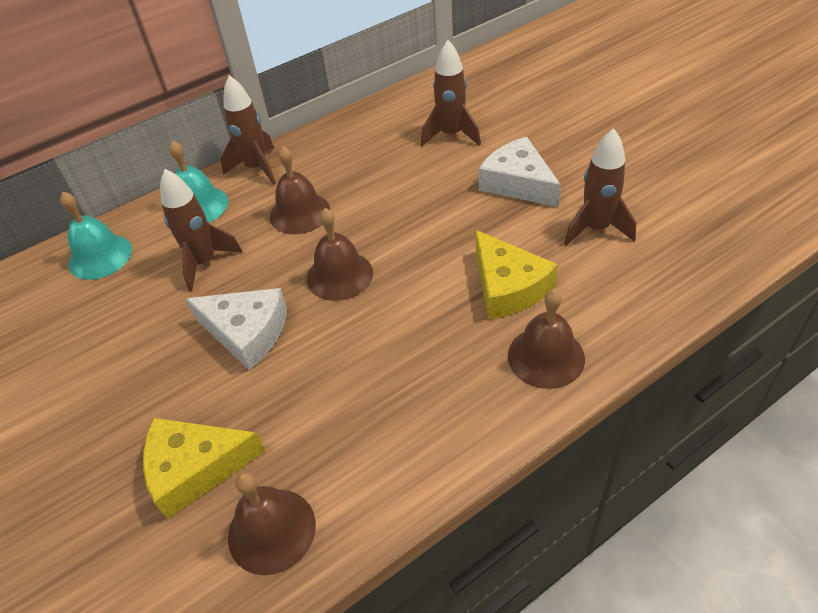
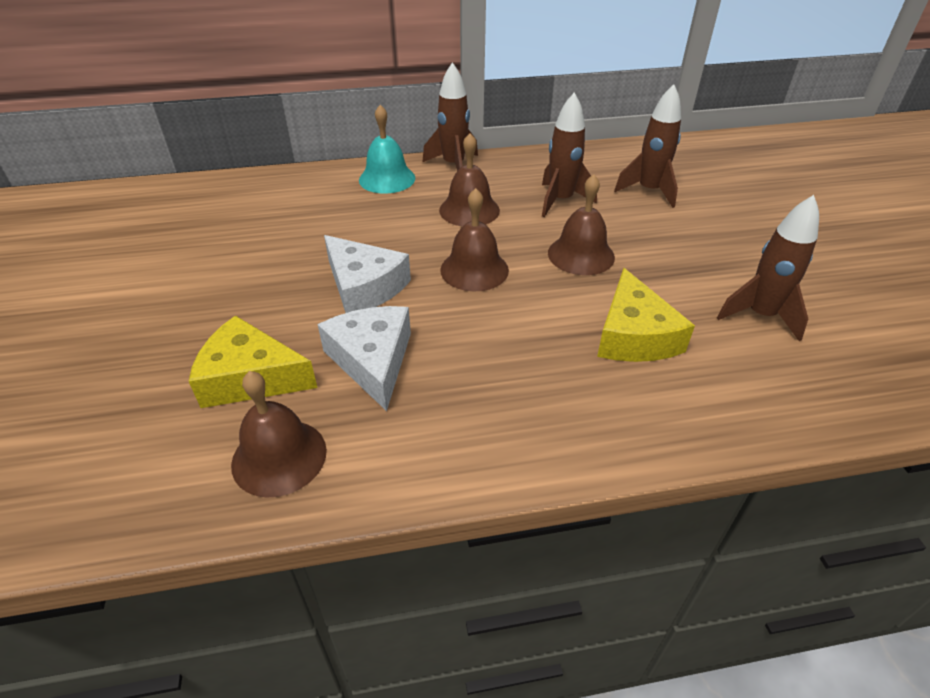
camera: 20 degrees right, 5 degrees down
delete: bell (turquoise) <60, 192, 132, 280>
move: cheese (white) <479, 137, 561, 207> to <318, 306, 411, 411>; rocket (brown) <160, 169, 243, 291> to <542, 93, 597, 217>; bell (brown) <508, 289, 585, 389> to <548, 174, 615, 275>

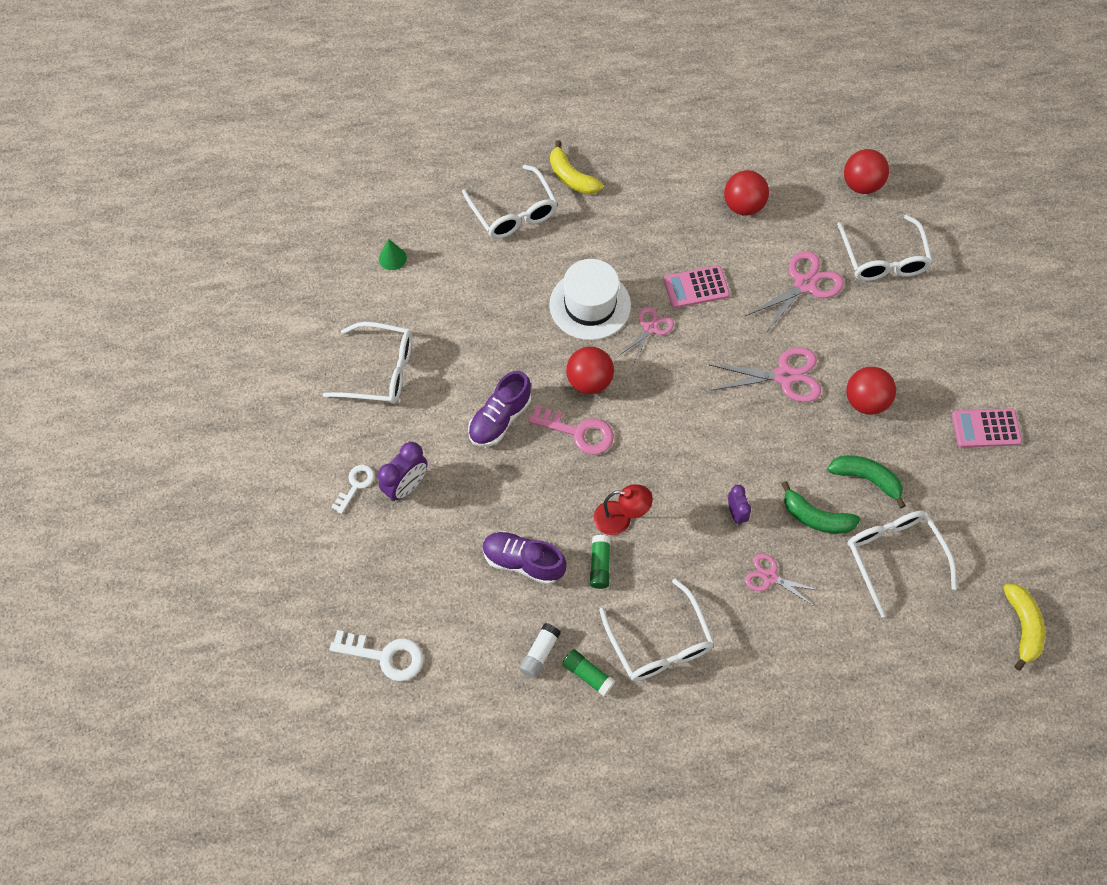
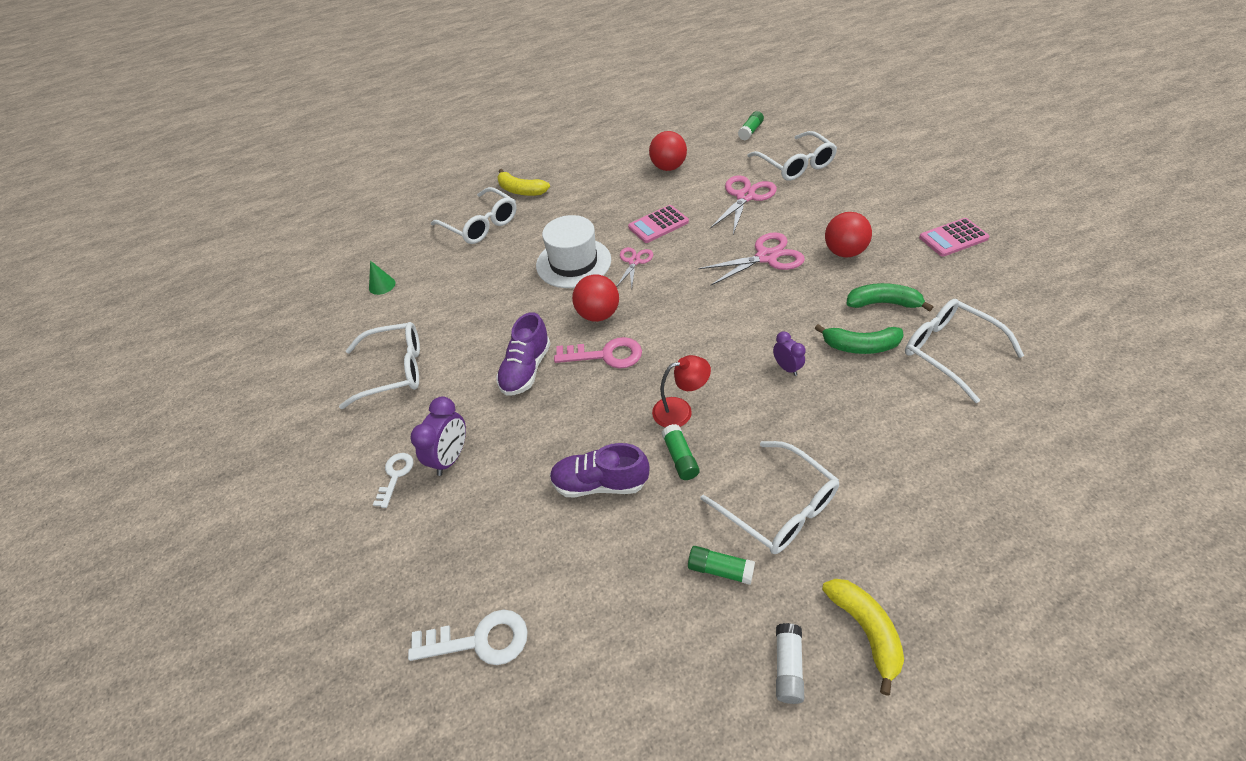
camera: 15 degrees left, 15 degrees down
delete: scissors (pink) <745, 553, 818, 605>
move: banana (yellow) <1003, 584, 1045, 671> to <822, 579, 904, 696>; glue stick (white) <519, 623, 561, 678> to <776, 623, 804, 704>
replace: ball (red) <844, 149, 889, 194> to glue stick (green) <738, 111, 764, 140>

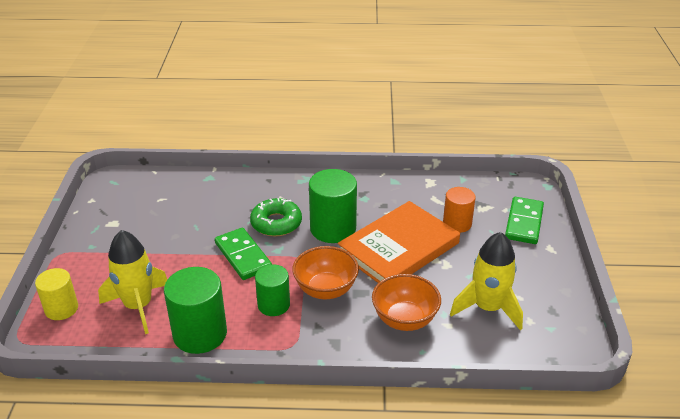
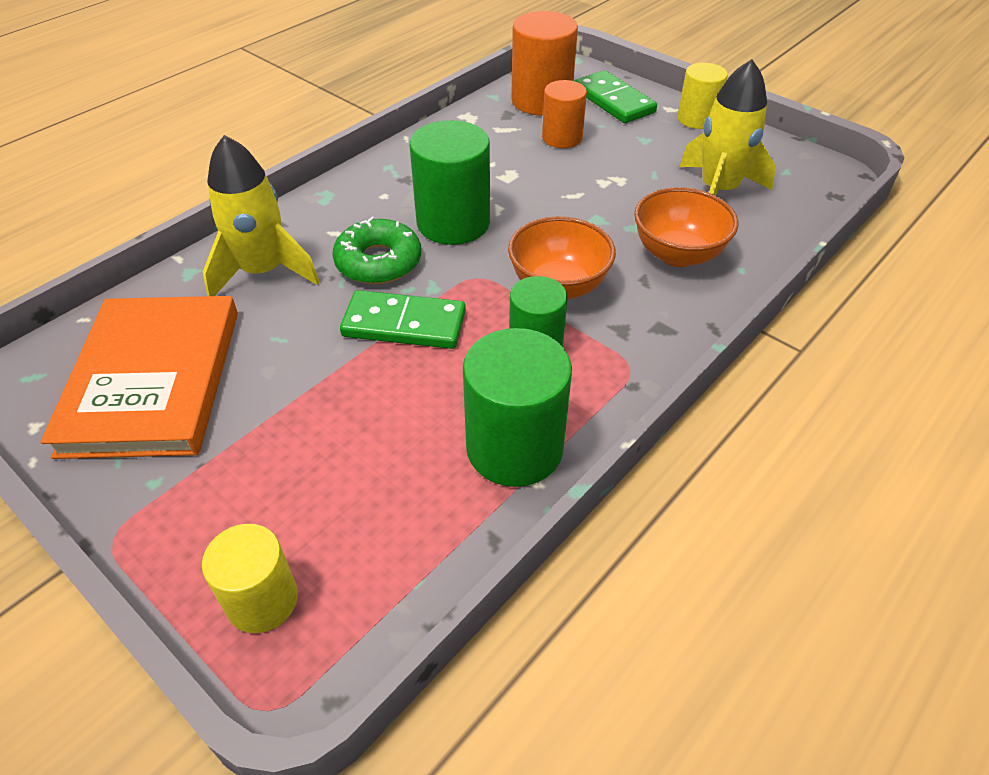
camera: 50 degrees left, 10 degrees up
insert: cylinder (orange) <511, 11, 578, 116>; cylinder (yellow) <678, 63, 728, 129>
move: book (orange) <338, 201, 460, 283> to <40, 296, 238, 459>; rocket (yellow) <98, 230, 167, 334> to <203, 135, 320, 296>

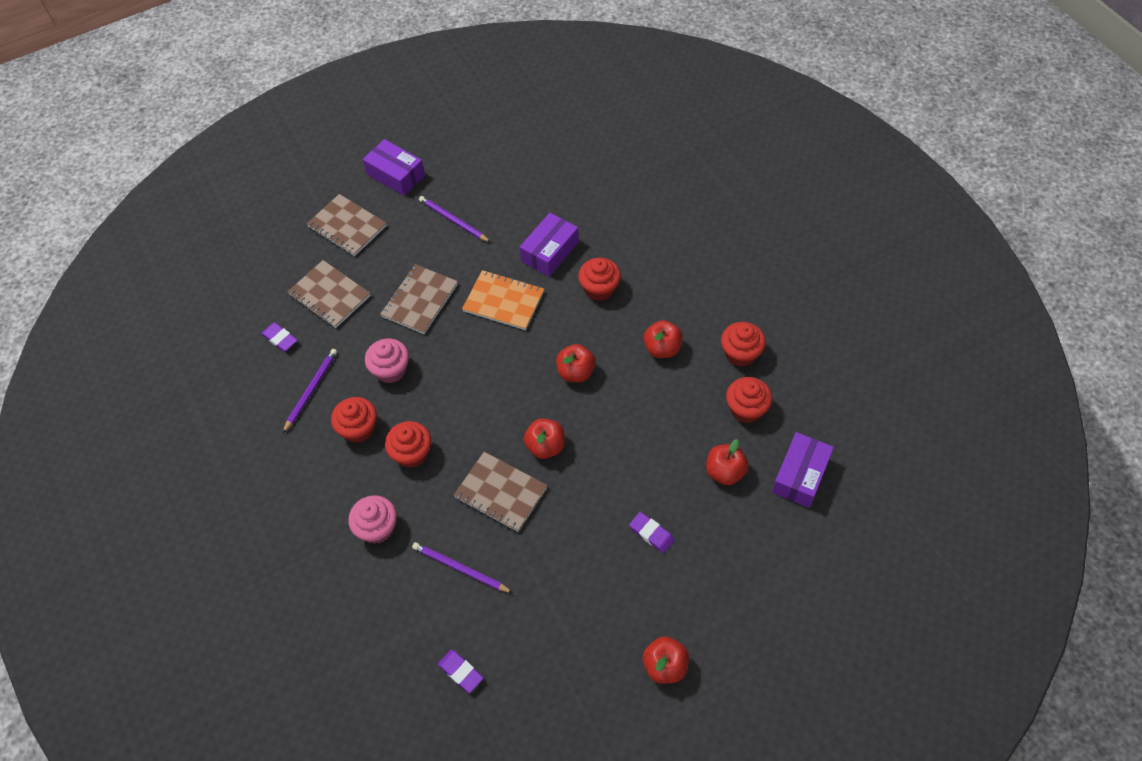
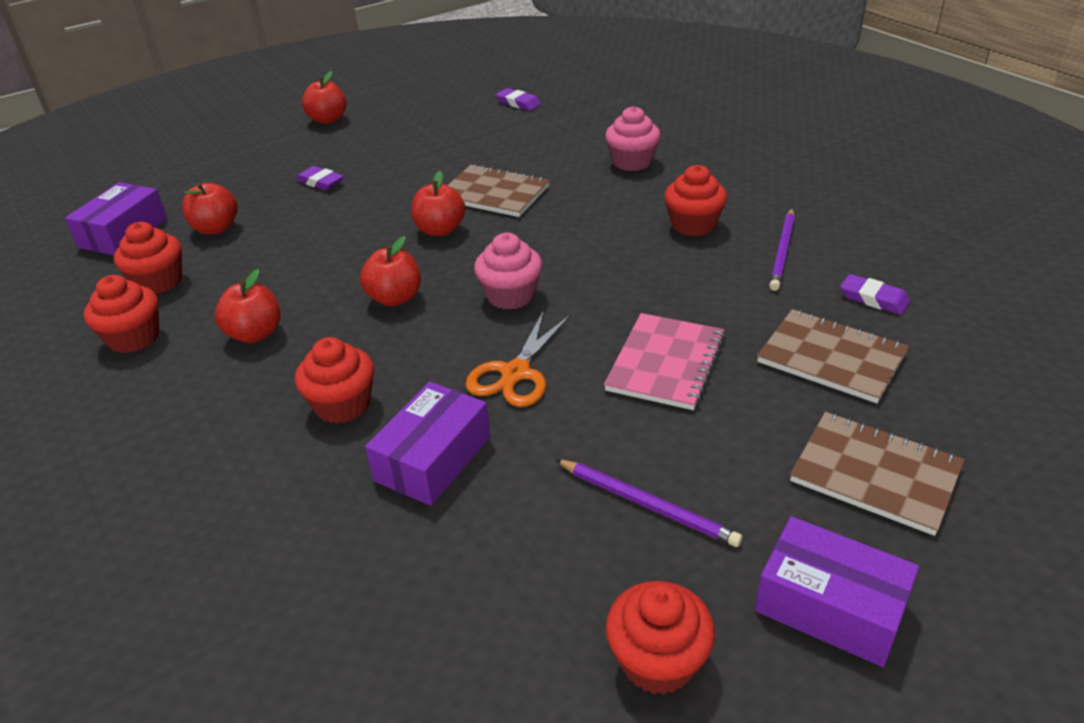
camera: 175 degrees right, 20 degrees down
delete: pencil (purple) <412, 542, 513, 593>
move: cupcake (pink) <365, 339, 409, 383> to <474, 233, 542, 310>; cupcake (red) <385, 421, 431, 468> to <606, 581, 715, 695>
replace: notebook (orange) <462, 270, 544, 330> to scissors (orange) <465, 310, 571, 407>
recolor: notebook (brown) <380, 264, 458, 334> to notebook (pink) <604, 313, 725, 410>

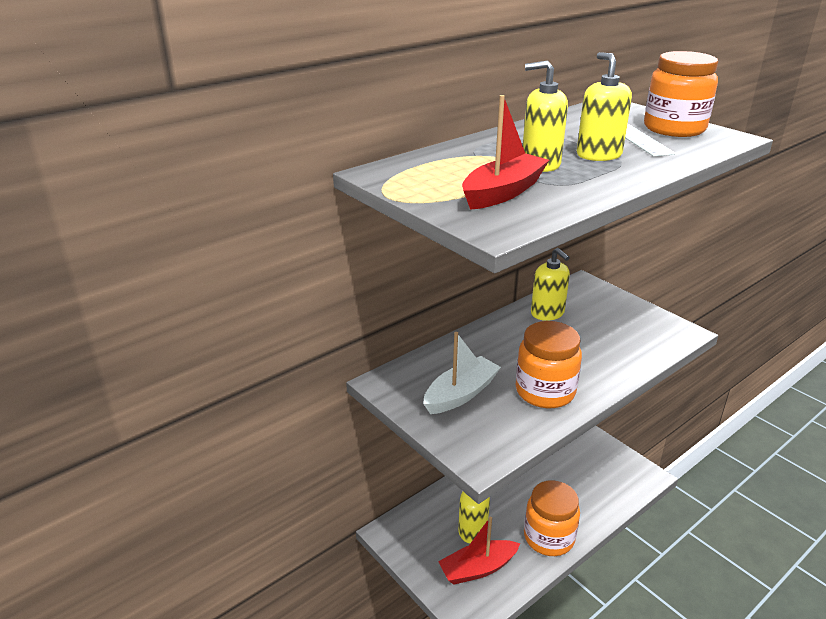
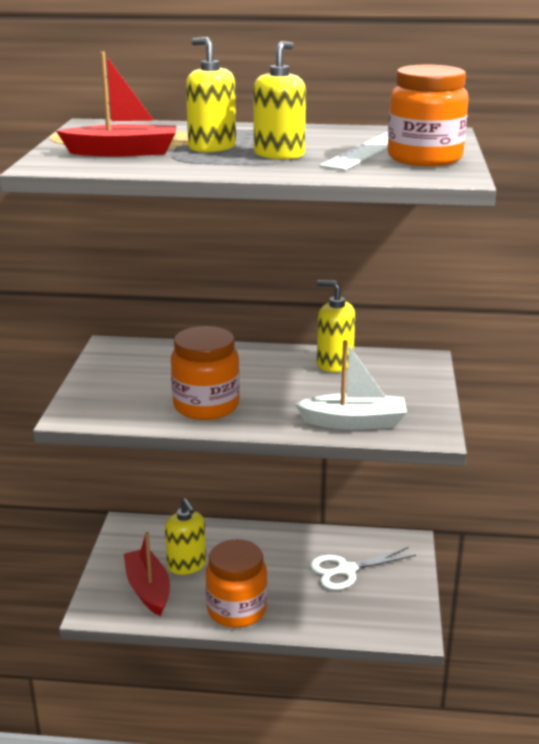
camera: 45 degrees right, 5 degrees down
insert: scissors (white) <310, 547, 416, 590>
move: boat (white) <423, 332, 501, 414> to <295, 340, 407, 430>
rotate: soap dispenser (yellow) <531, 248, 570, 321> = <317, 280, 355, 372> 105 degrees clockwise; boat (red) <438, 517, 520, 585> = <124, 532, 170, 616> 45 degrees clockwise

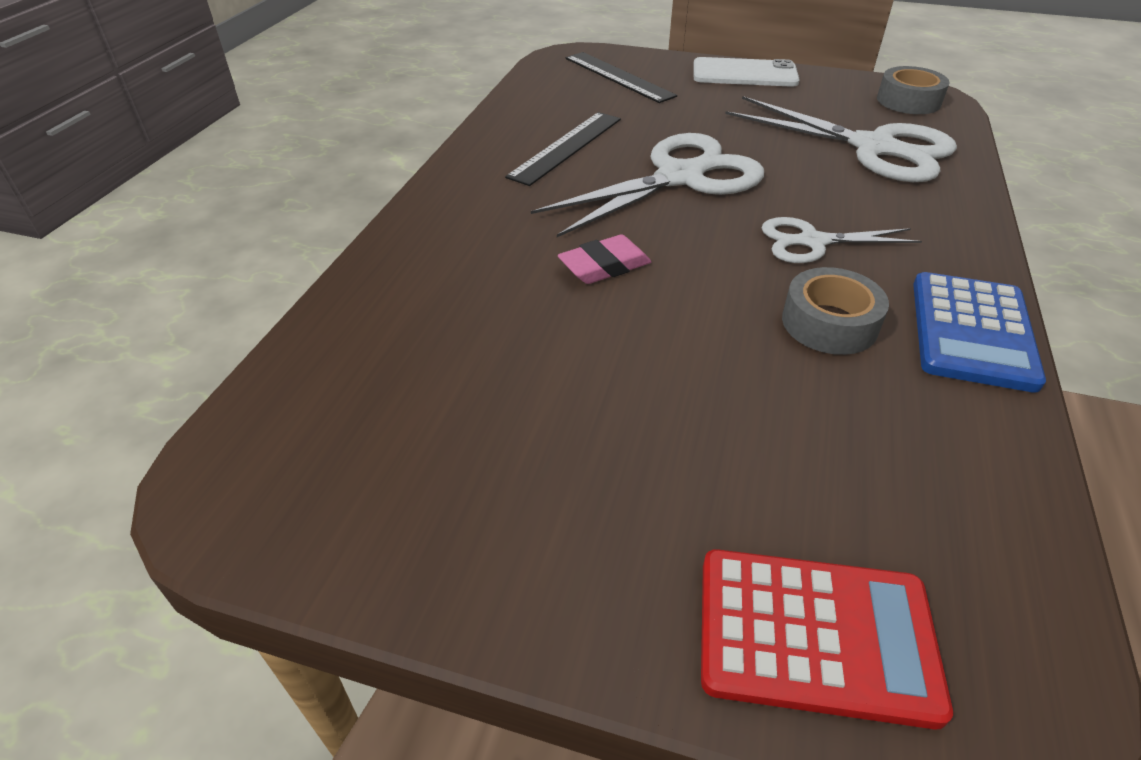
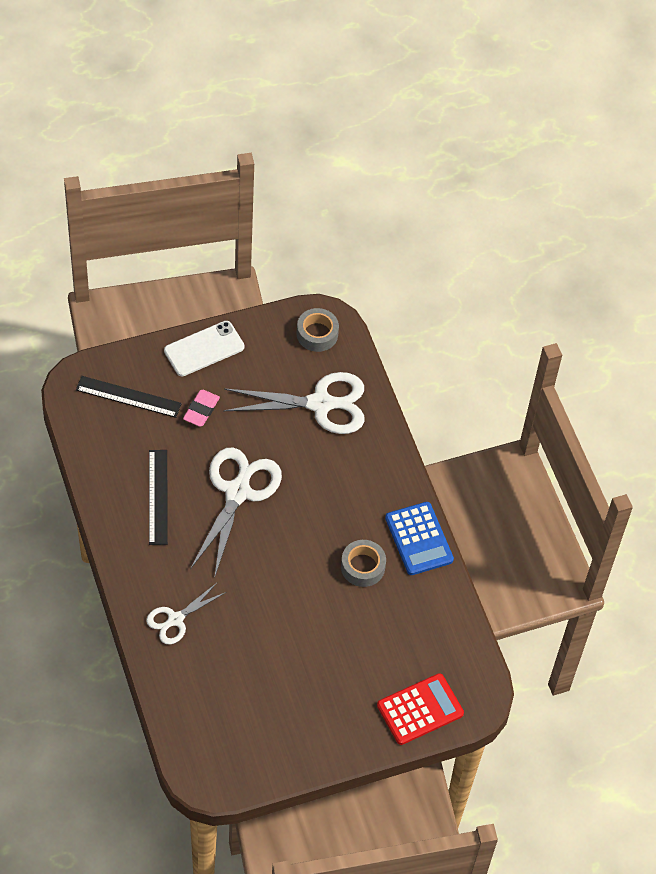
camera: 40 degrees left, 15 degrees up
move: scissors (white) <762, 217, 922, 263> to <146, 583, 226, 644>; eraser (pink) <558, 235, 651, 284> to <183, 390, 220, 427>

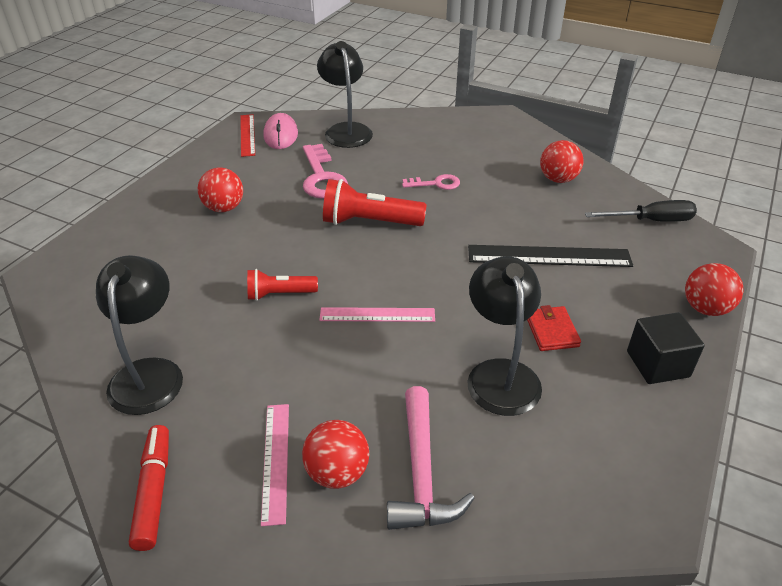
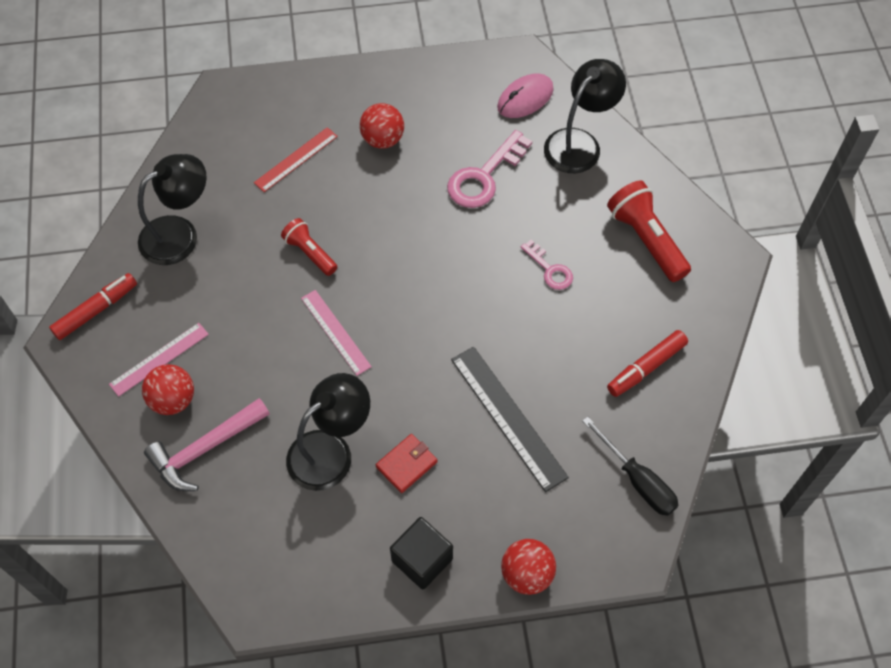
camera: 55 degrees right, 20 degrees up
move: ruler (red) <240, 114, 255, 157> to <254, 127, 338, 192>; flashlight (red) <323, 179, 427, 226> to <607, 180, 691, 282>
replace: ball (red) <540, 140, 583, 183> to marker (red) <607, 330, 688, 397>

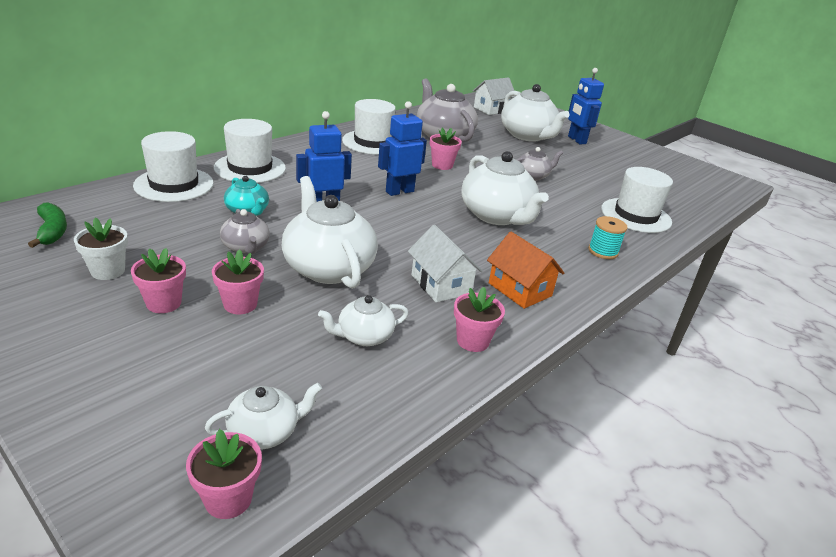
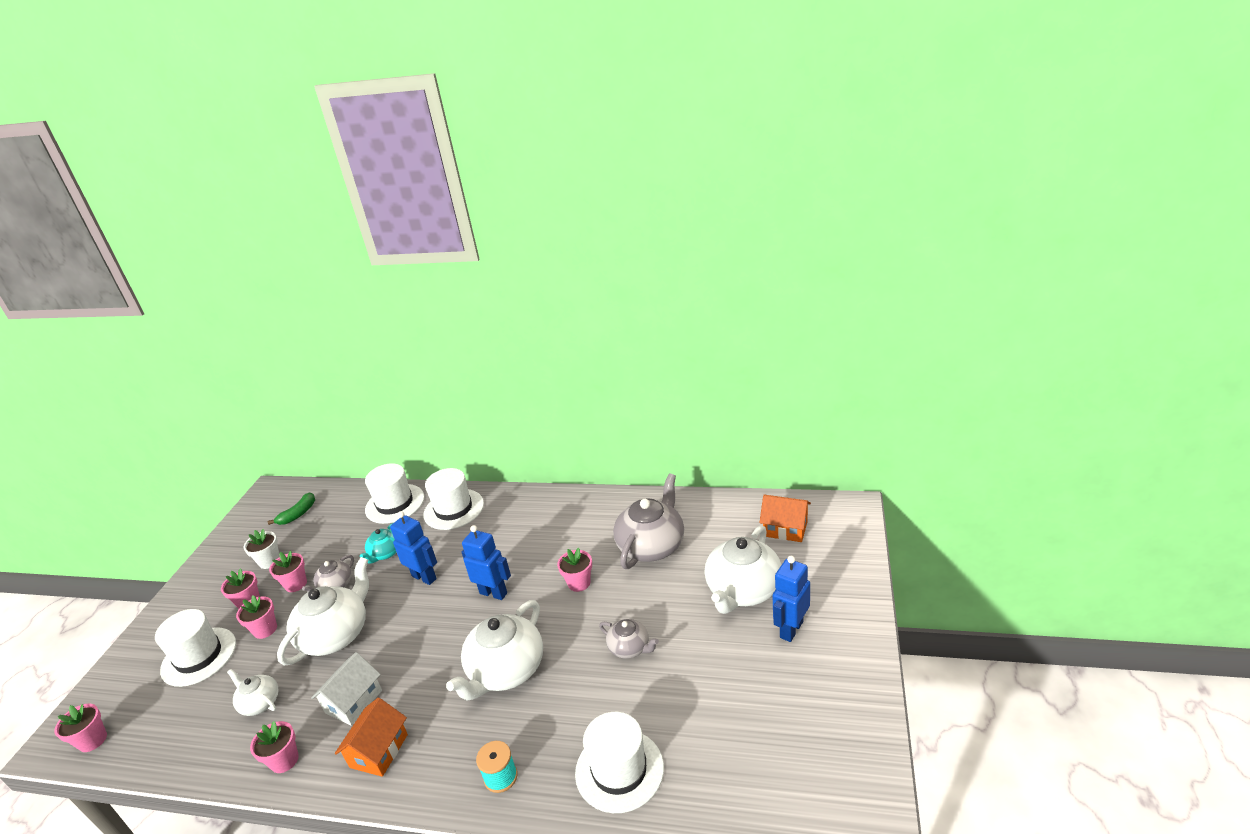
camera: 65 degrees right, 0 degrees up
delete: teapot (white) <205, 383, 322, 450>
insert: flower pot (pink) <269, 551, 307, 592>
move: hat (white) <342, 99, 396, 155> to <155, 609, 236, 687>
recolor: house (white) <473, 77, 516, 115> to house (orange) <759, 494, 811, 542>

